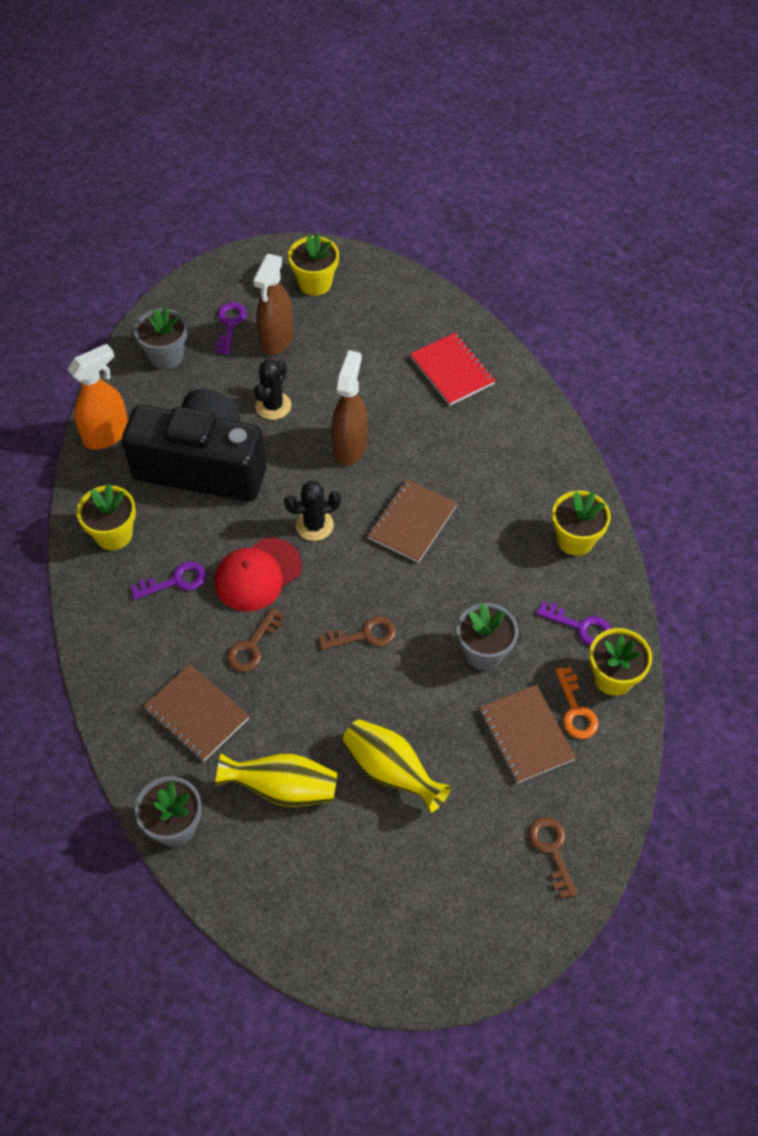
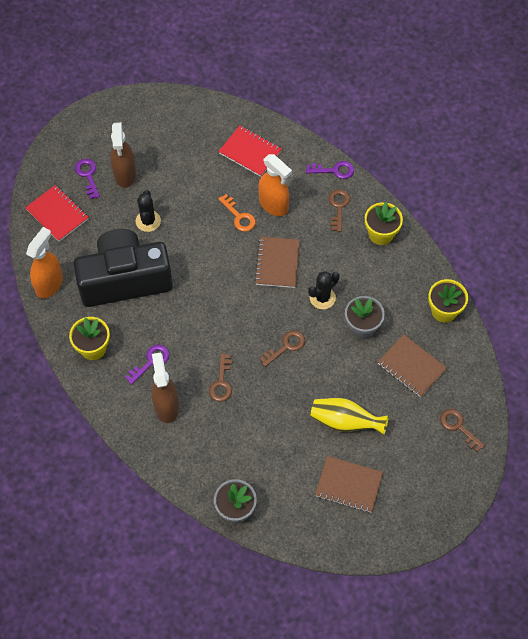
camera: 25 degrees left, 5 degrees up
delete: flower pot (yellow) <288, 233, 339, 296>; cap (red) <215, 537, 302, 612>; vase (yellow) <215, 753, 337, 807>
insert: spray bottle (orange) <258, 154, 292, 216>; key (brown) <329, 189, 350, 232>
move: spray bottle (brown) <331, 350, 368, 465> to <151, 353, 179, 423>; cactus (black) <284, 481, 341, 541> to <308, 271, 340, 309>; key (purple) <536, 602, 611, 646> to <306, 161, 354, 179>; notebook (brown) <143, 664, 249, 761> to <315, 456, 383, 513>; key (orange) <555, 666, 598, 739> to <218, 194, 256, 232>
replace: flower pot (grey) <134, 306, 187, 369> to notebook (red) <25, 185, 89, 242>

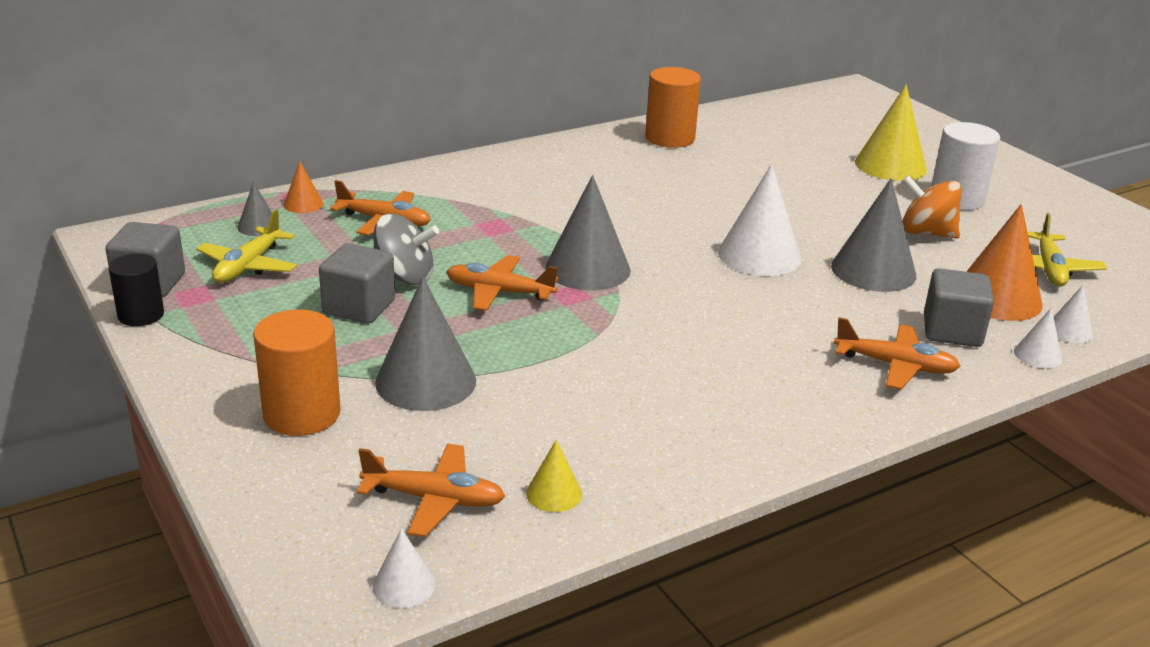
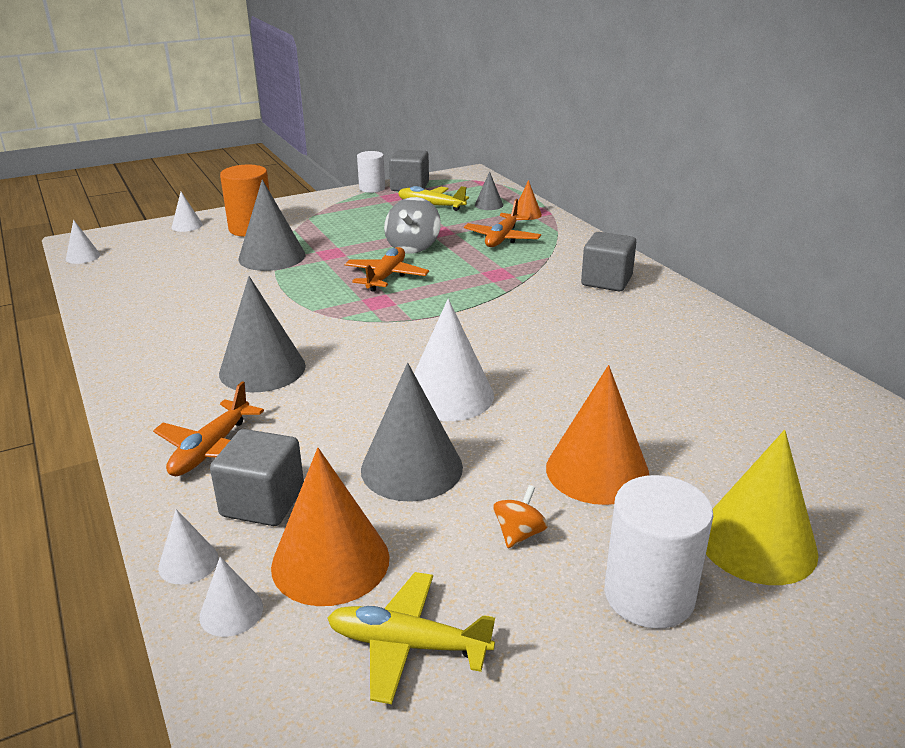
camera: 95 degrees right, 0 degrees up
delete: cylinder (orange) <645, 67, 701, 148>; cone (yellow) <526, 439, 582, 512>; plane (orange) <357, 444, 505, 537>
insert: cone (white) <172, 192, 203, 232>; cone (orange) <546, 365, 649, 505>
move: cone (grey) <545, 175, 631, 290> to <219, 276, 306, 392>; cube (grey) <319, 243, 395, 323> to <581, 232, 636, 291>
recolor: cylinder (black) <109, 254, 164, 326> to cylinder (white) <357, 151, 385, 193>
resize: spinning top (orange) <902, 175, 962, 238> = <494, 485, 548, 548> x0.57

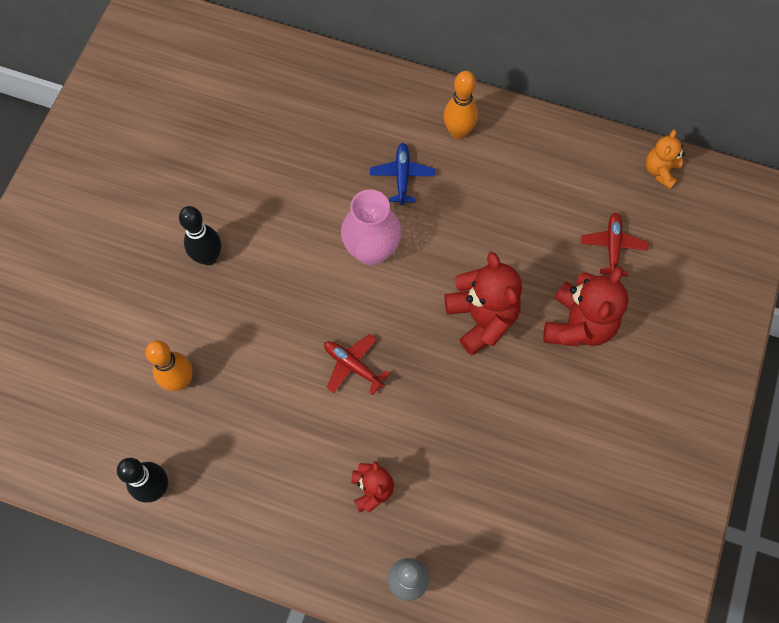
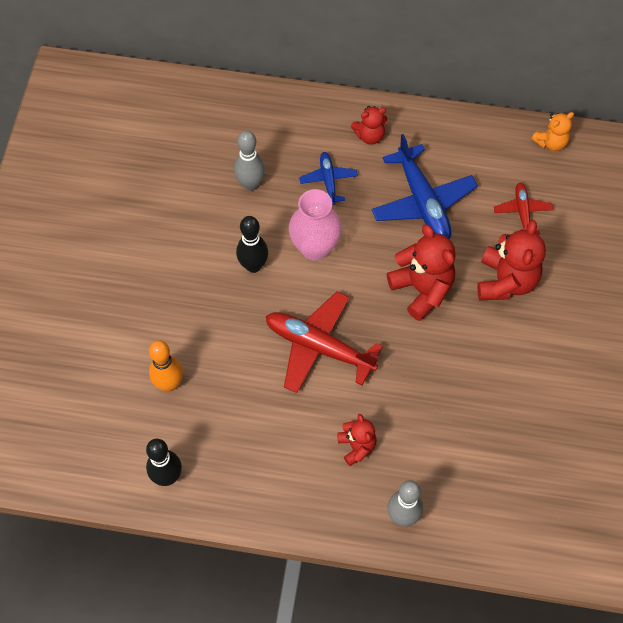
camera: 10 degrees left, 5 degrees down
insert: bowling pin (grey) <234, 130, 265, 191>; plane (blue) <371, 134, 478, 239>
move: bowling pin (black) <179, 206, 221, 266> to <236, 216, 268, 273>
replace: bowling pin (orange) <443, 71, 478, 139> to teddy bear (red) <351, 106, 387, 145>
rotate: teddy bear (orange) <645, 129, 685, 189> = <531, 112, 574, 151> 135 degrees counterclockwise
resize: plane (red) <324, 334, 390, 395> = <266, 292, 383, 393> x1.86

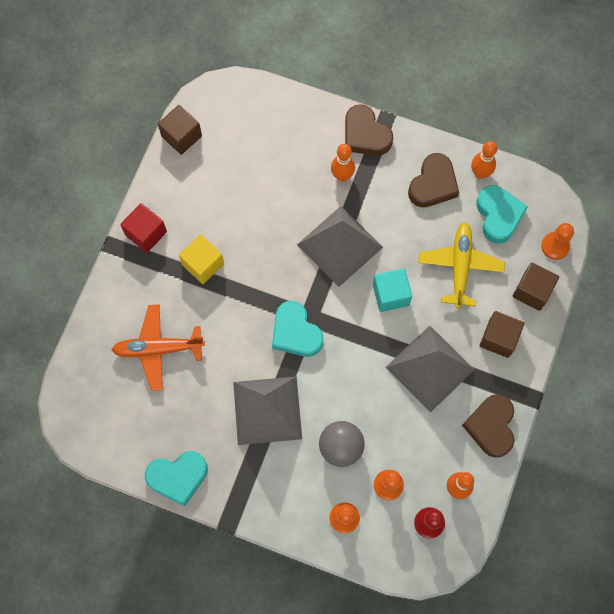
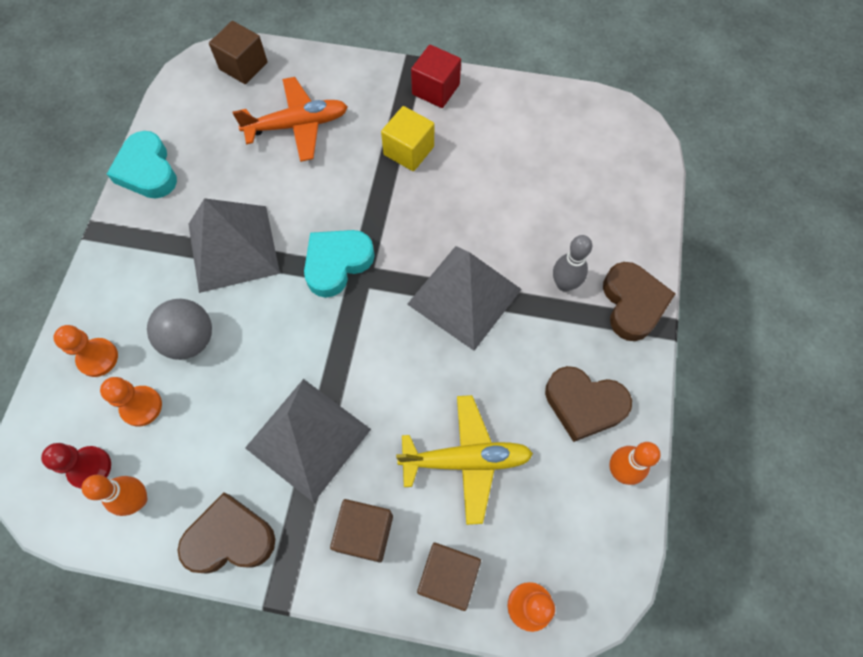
camera: 80 degrees right, 5 degrees down
delete: heart (turquoise) <476, 185, 528, 243>; cube (turquoise) <373, 268, 412, 312>
move: cube (brown) <158, 105, 202, 155> to <209, 21, 268, 84>
recolor: bowling pin (orange) <331, 144, 355, 181> to bowling pin (grey) <553, 235, 592, 292>
rotate: heart (brown) <345, 104, 393, 156> = <603, 262, 676, 341> 135 degrees clockwise; plane (orange) <112, 304, 205, 391> = <232, 77, 348, 162> 90 degrees clockwise

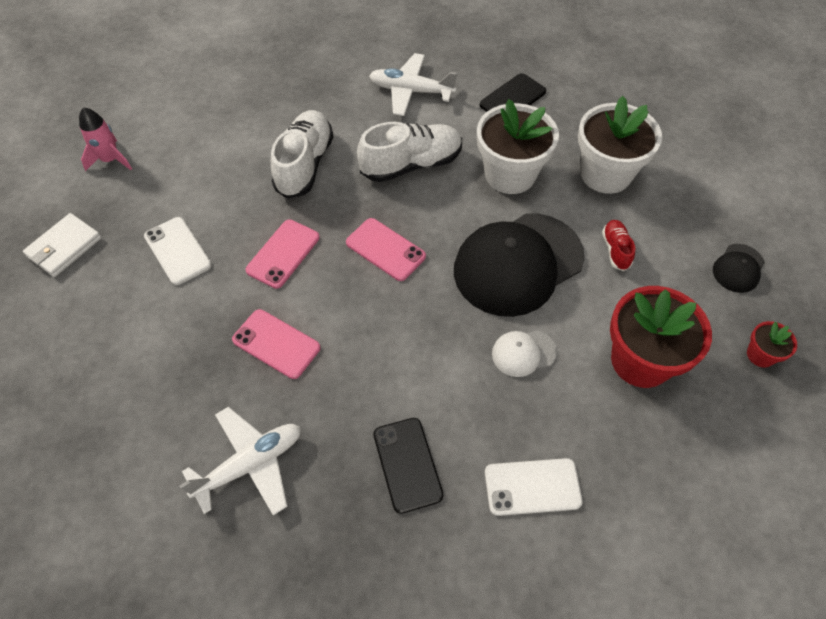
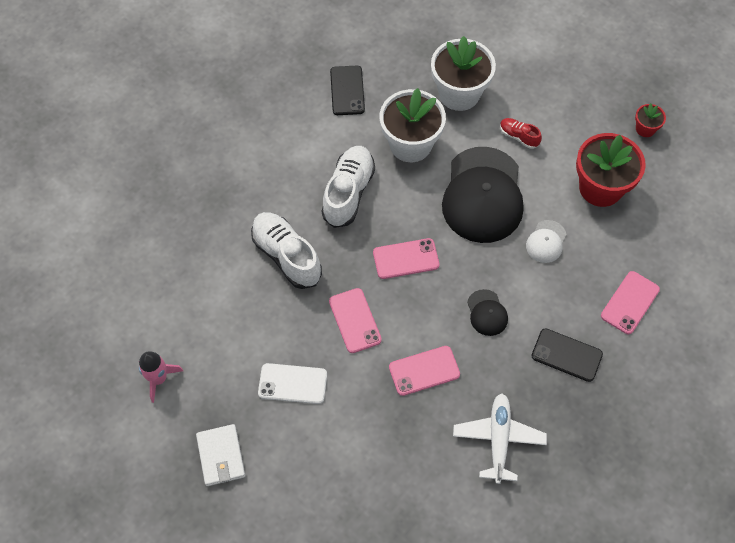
camera: 50 degrees left, 5 degrees up
delete: plane (white) <369, 53, 457, 116>
move: cap (black) <713, 244, 765, 293> to <467, 289, 508, 336>
recolor: phone (white) <485, 458, 583, 516> to phone (pink) <601, 271, 660, 334>

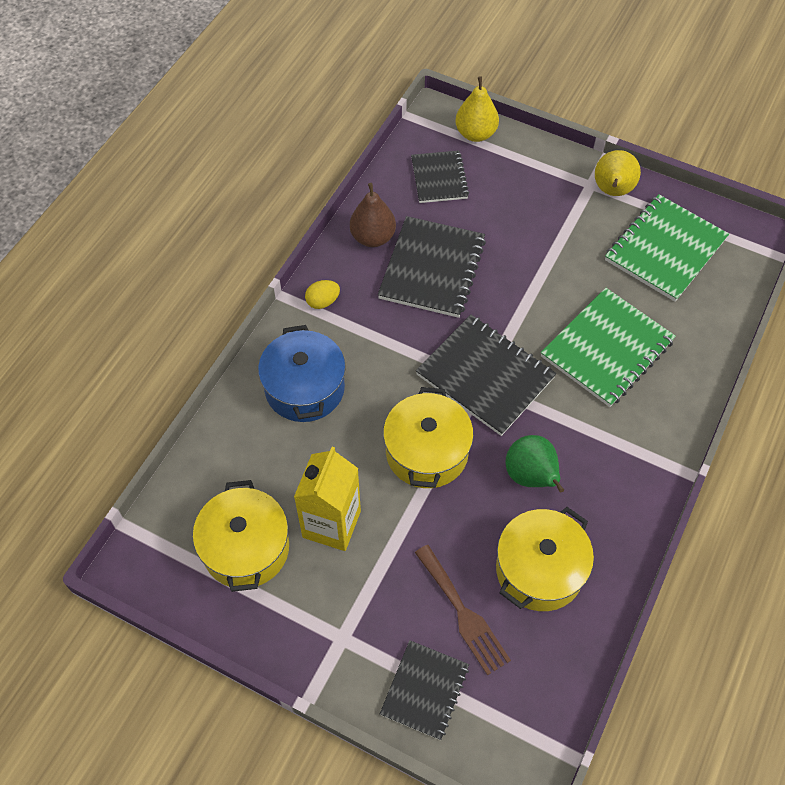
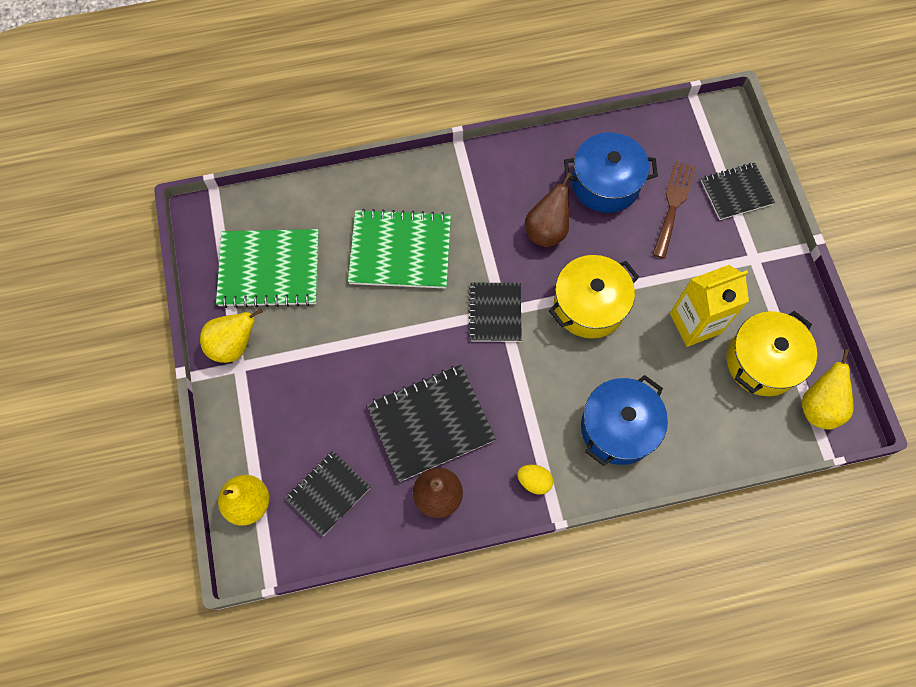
camera: 130 degrees left, 10 degrees up
insert: pear (yellow) <802, 349, 854, 430>
recolor: pear (green) <505, 435, 564, 493> to pear (brown) <525, 172, 571, 247>; pot (yellow) <496, 507, 594, 611> to pot (blue) <564, 132, 658, 213>
resize: notebook (black) <416, 315, 556, 436> = <468, 283, 522, 342> x0.62

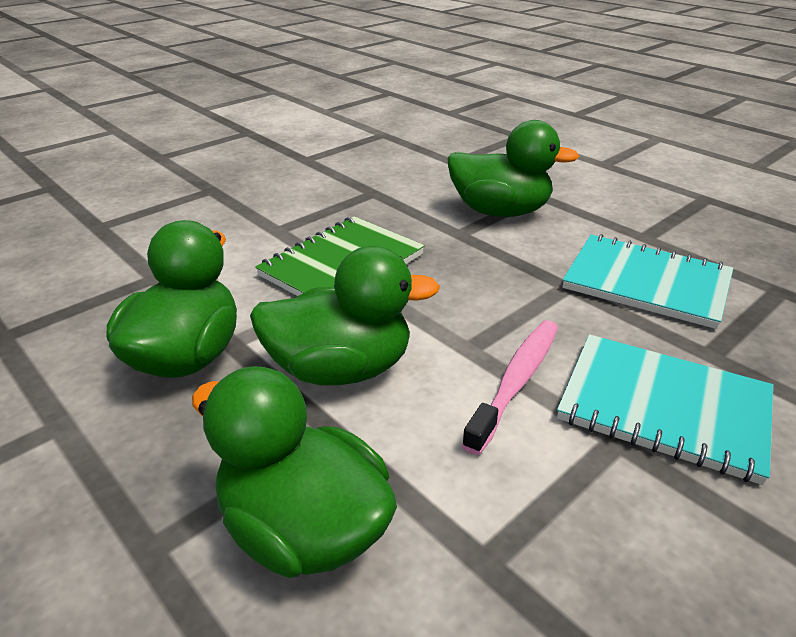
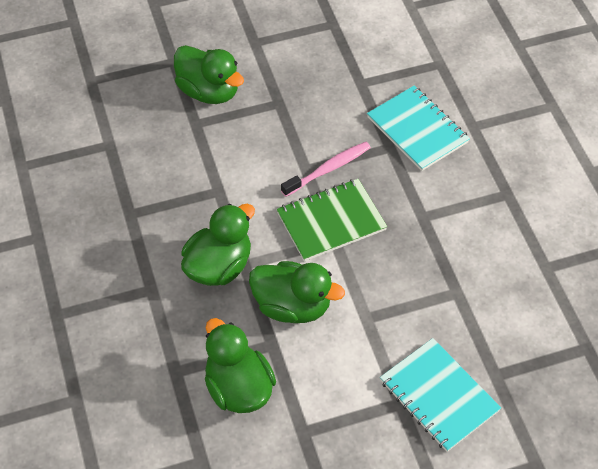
camera: 25 degrees right, 20 degrees up
move: duck (green) <447, 120, 580, 217> to <174, 45, 244, 104>; notebook (turquoise) <562, 234, 733, 329> to <367, 86, 470, 171>; toothbrush (pink) <462, 320, 558, 455> to <281, 142, 371, 197>

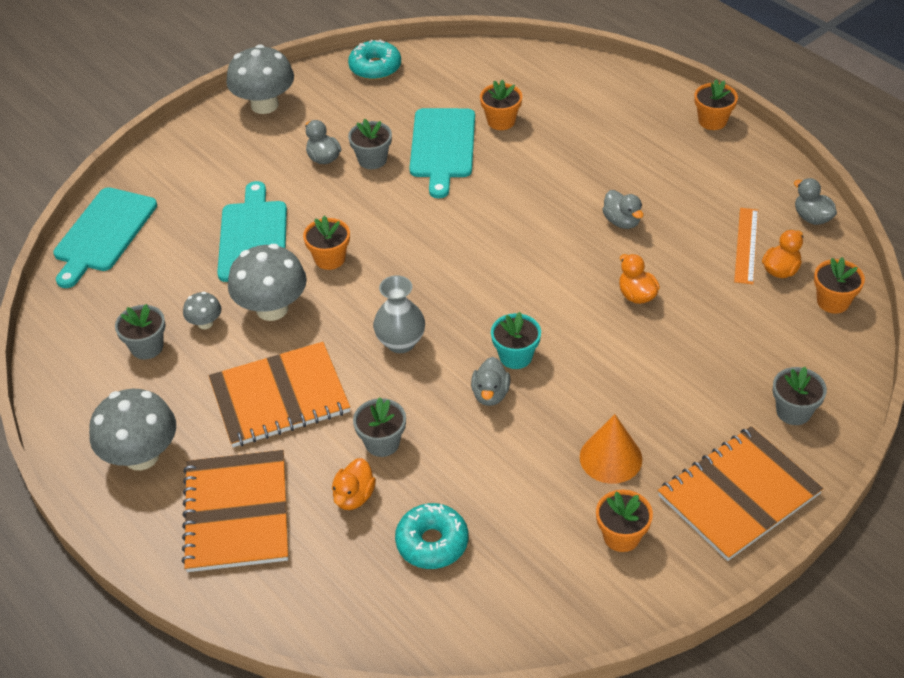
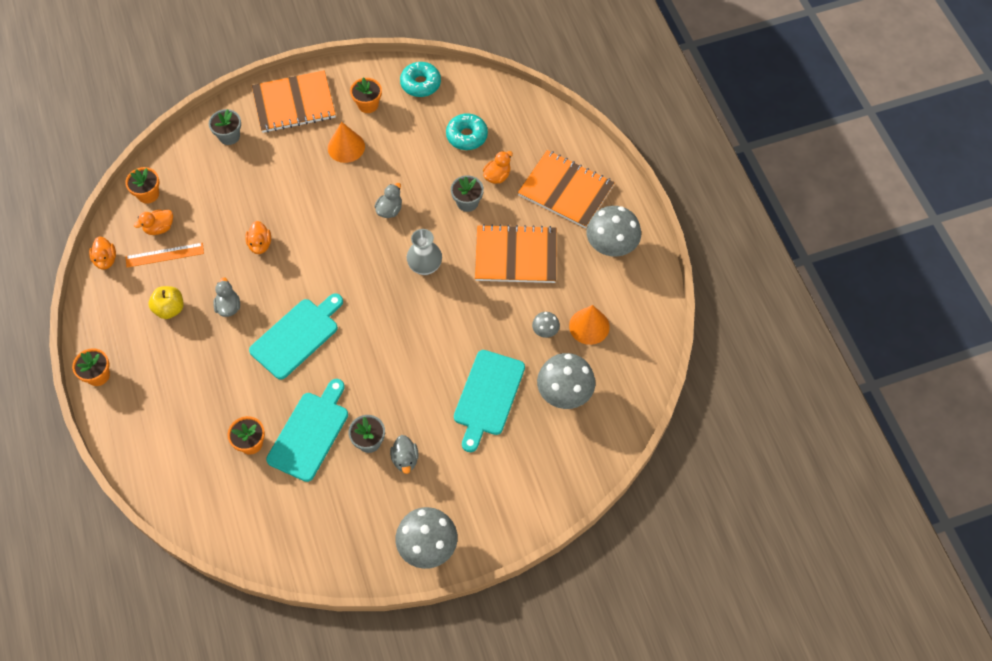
camera: 160 degrees left, 15 degrees up
delete: flower pot (orange) <303, 216, 350, 270>; flower pot (turquoise) <491, 312, 541, 369>
insert: apple (yellow) <149, 286, 183, 319>
move: donut (turquoise) <348, 40, 401, 80> to <400, 62, 441, 97>; cutting board (turquoise) <53, 187, 157, 288> to <249, 293, 343, 380>; mushroom (grey) <228, 244, 307, 321> to <537, 353, 596, 409>
replace: flower pot (grey) <115, 304, 165, 360> to cone (orange) <569, 305, 610, 345>
recolor: duck (grey) <794, 178, 837, 225> to duck (orange) <89, 236, 116, 270>
rotate: ruler (orange) <734, 208, 758, 284> = <126, 243, 204, 268> 45 degrees clockwise; notebook (orange) <182, 450, 288, 572> = <518, 150, 615, 228> 75 degrees counterclockwise

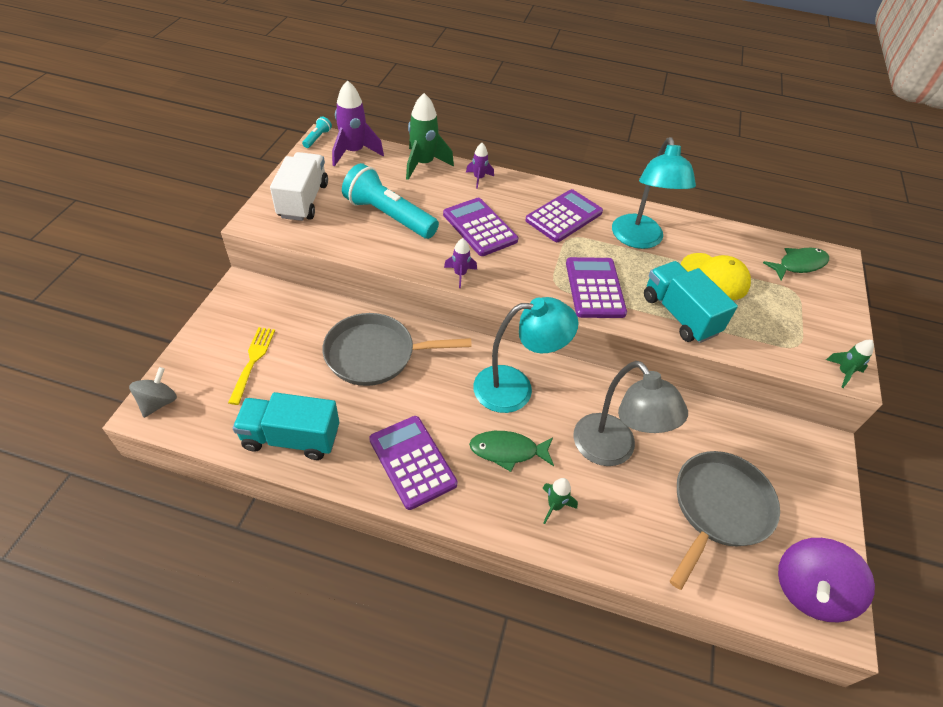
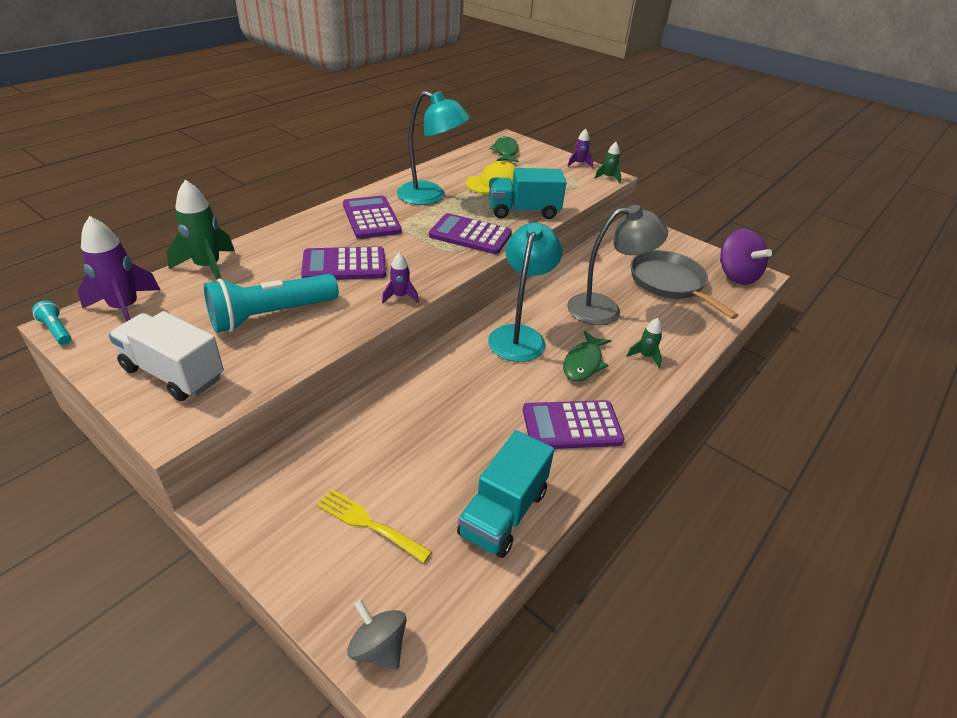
camera: 65 degrees left, 10 degrees down
delete: pan (grey) <322, 313, 472, 386>
move: rocket (purple) <466, 143, 494, 189> to <568, 129, 593, 168>

